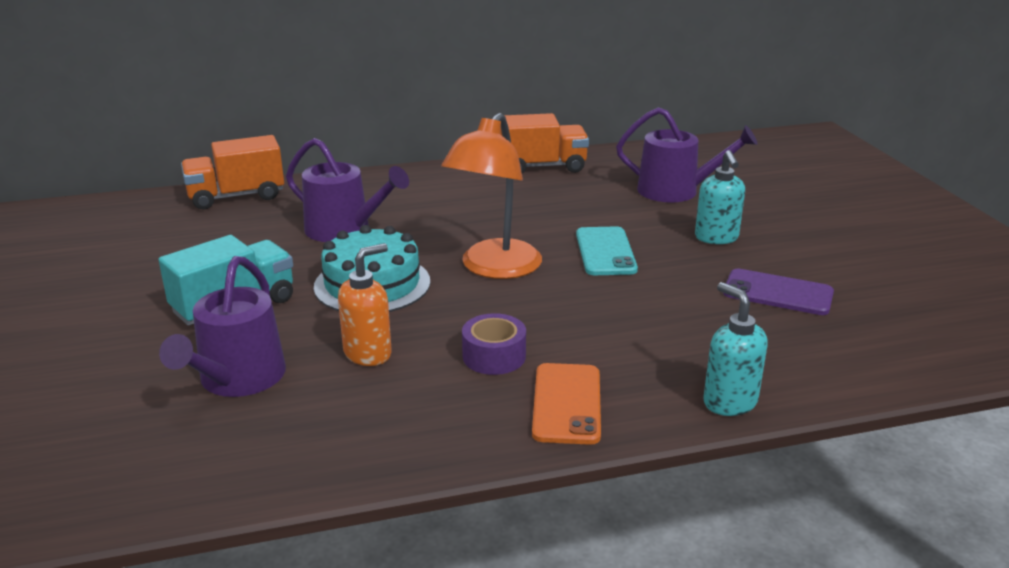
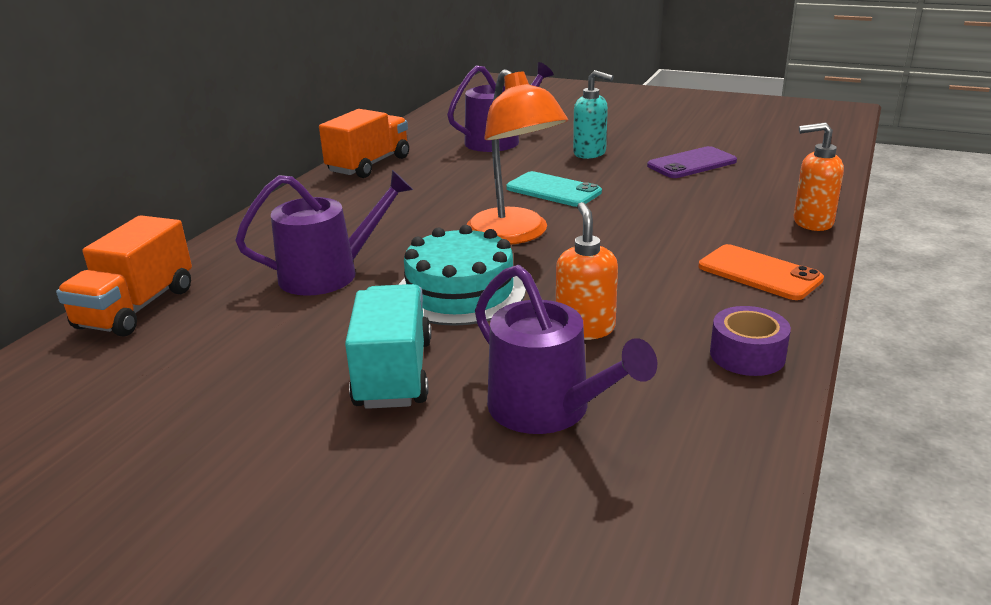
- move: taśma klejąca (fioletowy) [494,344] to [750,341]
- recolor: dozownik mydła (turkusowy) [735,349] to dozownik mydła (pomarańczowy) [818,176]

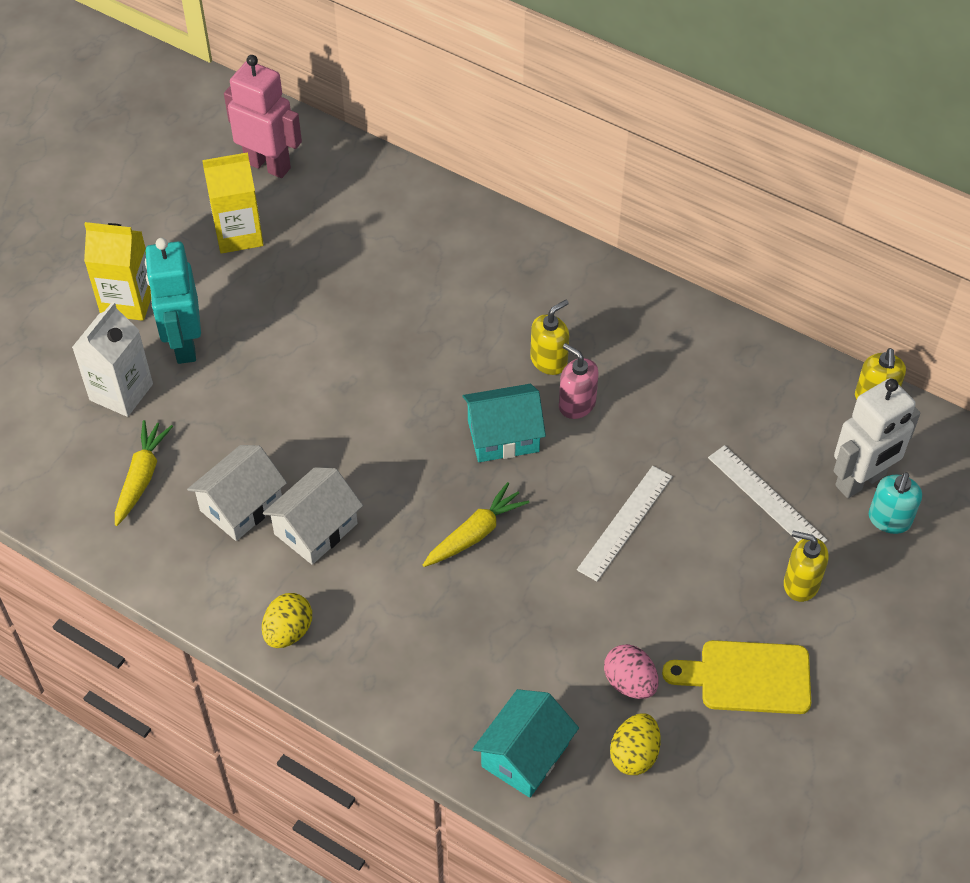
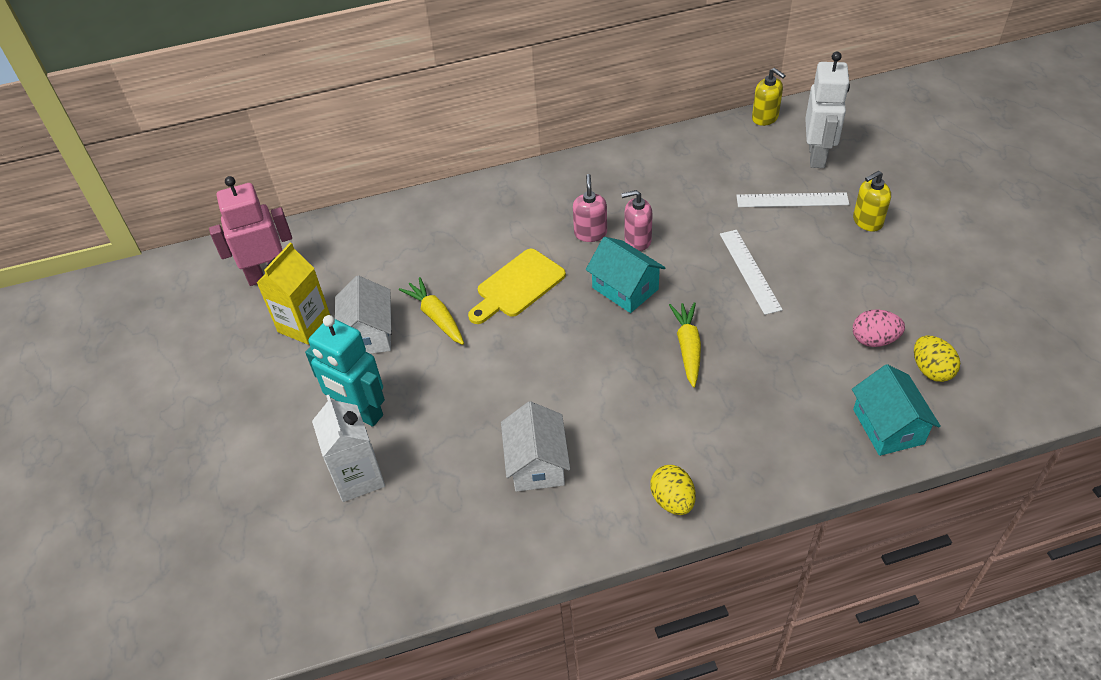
- delete: karton mleka (żółty) [117,271]
- move: marchewka (żółty) [144,473] to [431,311]
- move: domek (biały) [313,516] to [363,314]
- rotate: domek (turkusowy) [504,423] = [626,275] 75 degrees counterclockwise
- recolor: dozownik mydła (żółty) [549,337] to dozownik mydła (różowy) [590,208]
- move: deska do krojenia (żółty) [736,677] to [517,286]
- delete: dozownik mydła (turkusowy) [895,503]

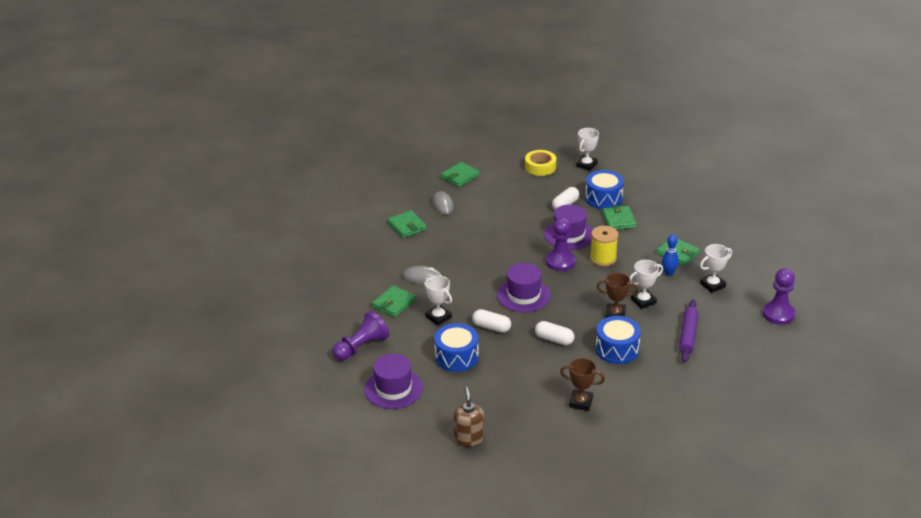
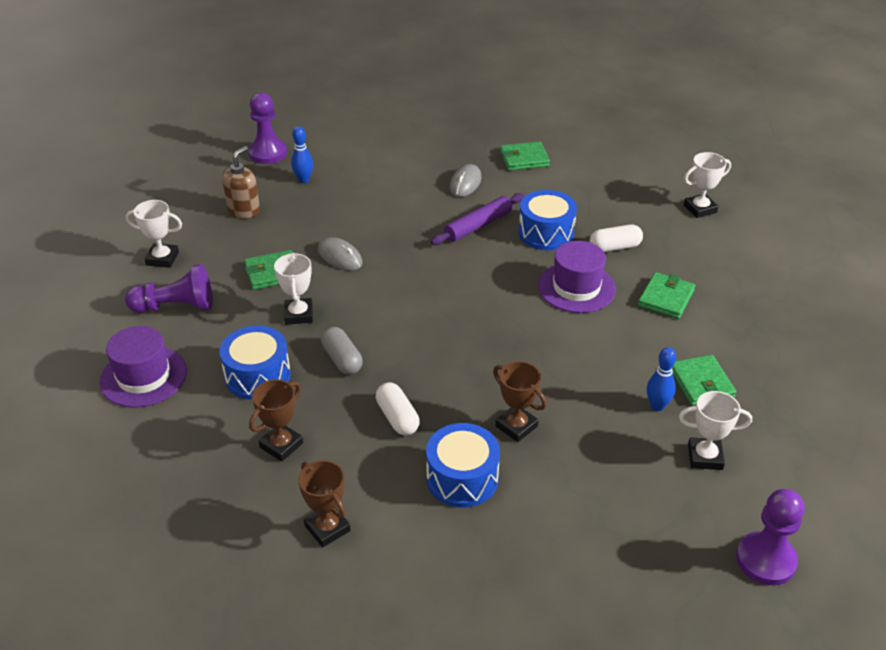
- delete: portfel (zielony) [407,224]
- move: dozownik mydła (brązowy) [469,417] to [241,182]
- recolor: kapsułka (biały) [491,321] to kapsułka (szary) [342,351]
- delete: kapelusz (fioletowy) [524,287]
- delete: taśma klejąca (żółty) [540,163]
- move: pionek (fioletowy) [561,244] to [267,128]
- move: bęben (niebieski) [604,189] to [547,220]
- delete: szpulka (żółty) [604,246]
- move: puchar (biały) [646,284] to [154,234]
- move: wałek do ciasta (fioletowy) [689,331] to [477,219]
- insert: puchar (brązowy) [276,420]
- insert: kręgiel (niebieski) [302,154]

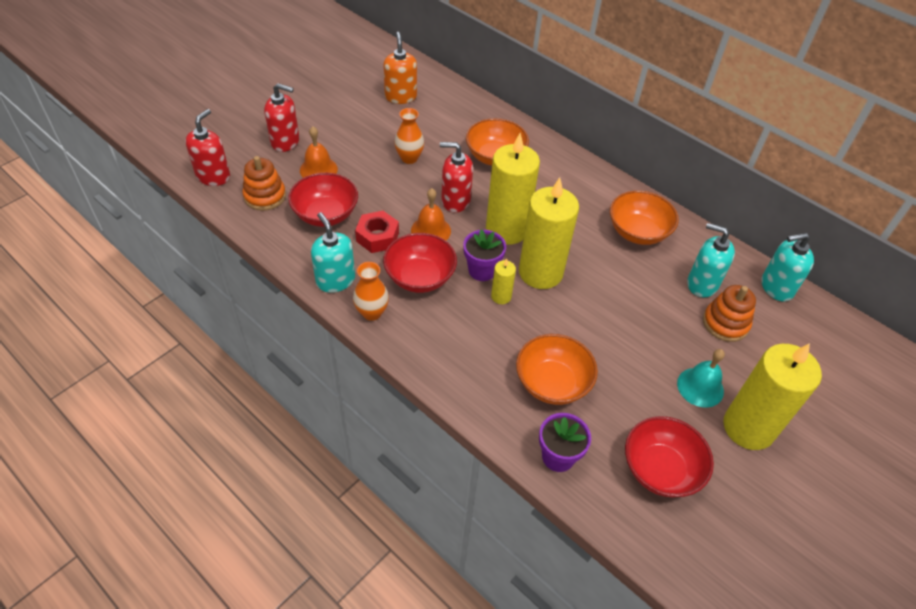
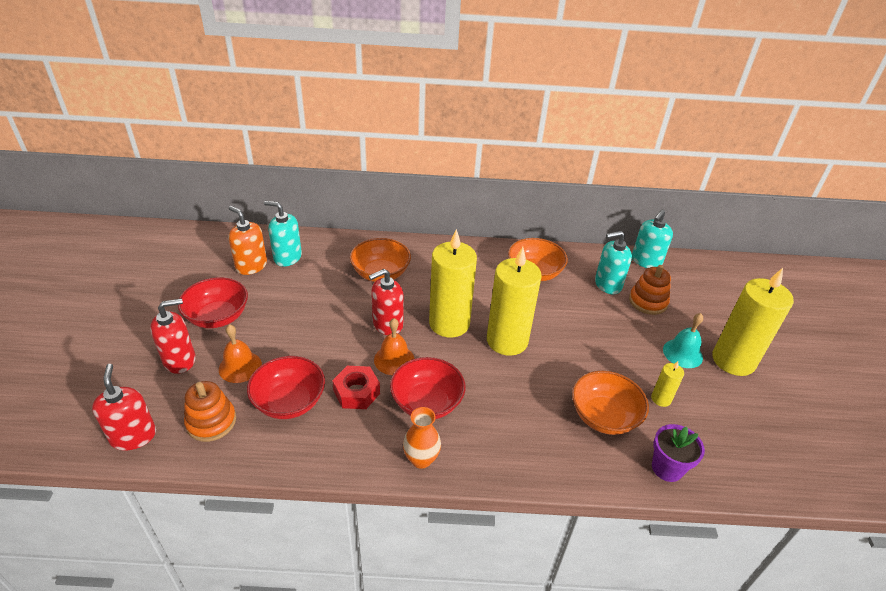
- move: dozownik mydła (turkusowy) [333,252] to [283,234]
- delete: wazon (pomarańczowy) [409,136]
- delete: doniczka (fioletowy) [484,255]
- move: świeca (żółty) [503,281] to [667,384]
- move: miska (czerwony) [669,456] to [213,302]

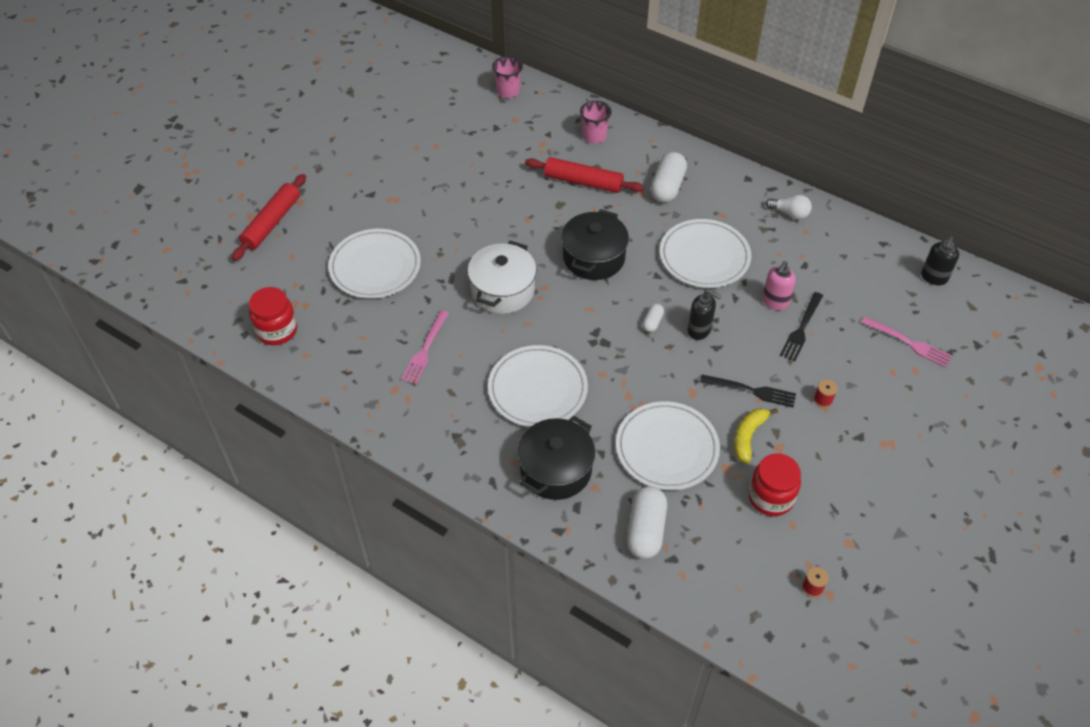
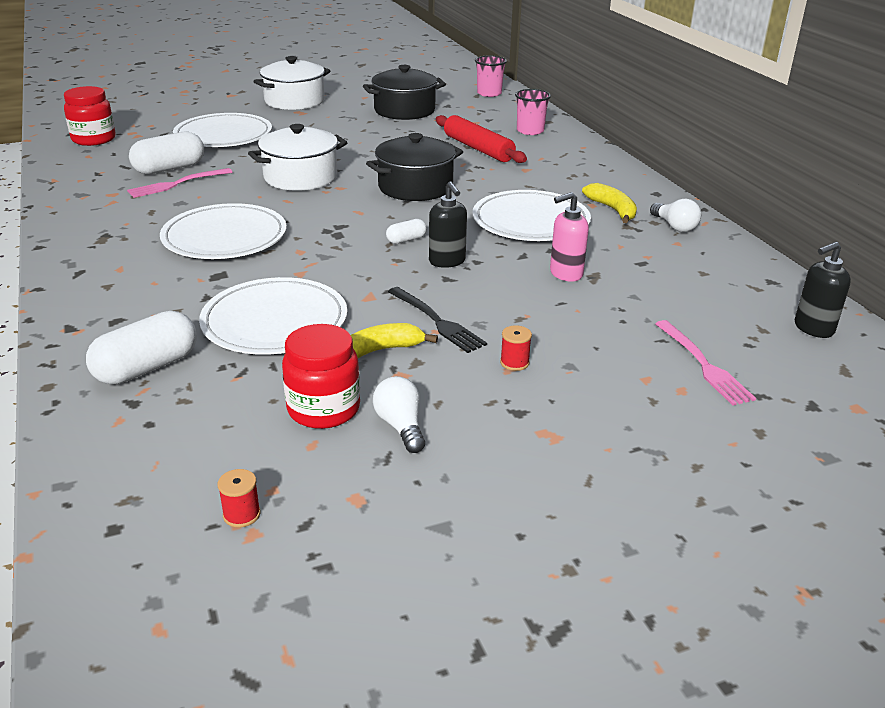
- delete: wałek do ciasta (czerwony) [269,217]
- move: garnek (czarny) [556,458] to [404,92]
- move: kapsułka (biały) [669,177] to [166,153]
- delete: widelec (czarny) [801,326]
- insert: garnek (biały) [291,83]
- insert: żarówka (biały) [399,414]
- insert: banan (żółty) [609,203]

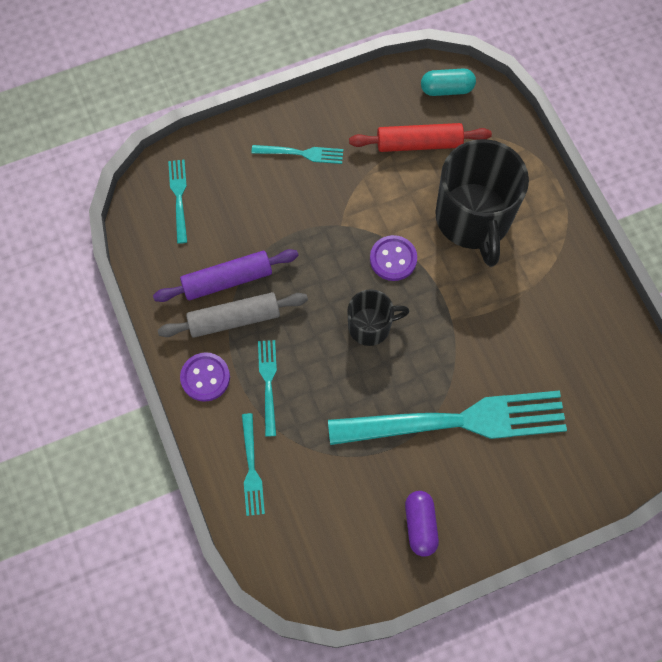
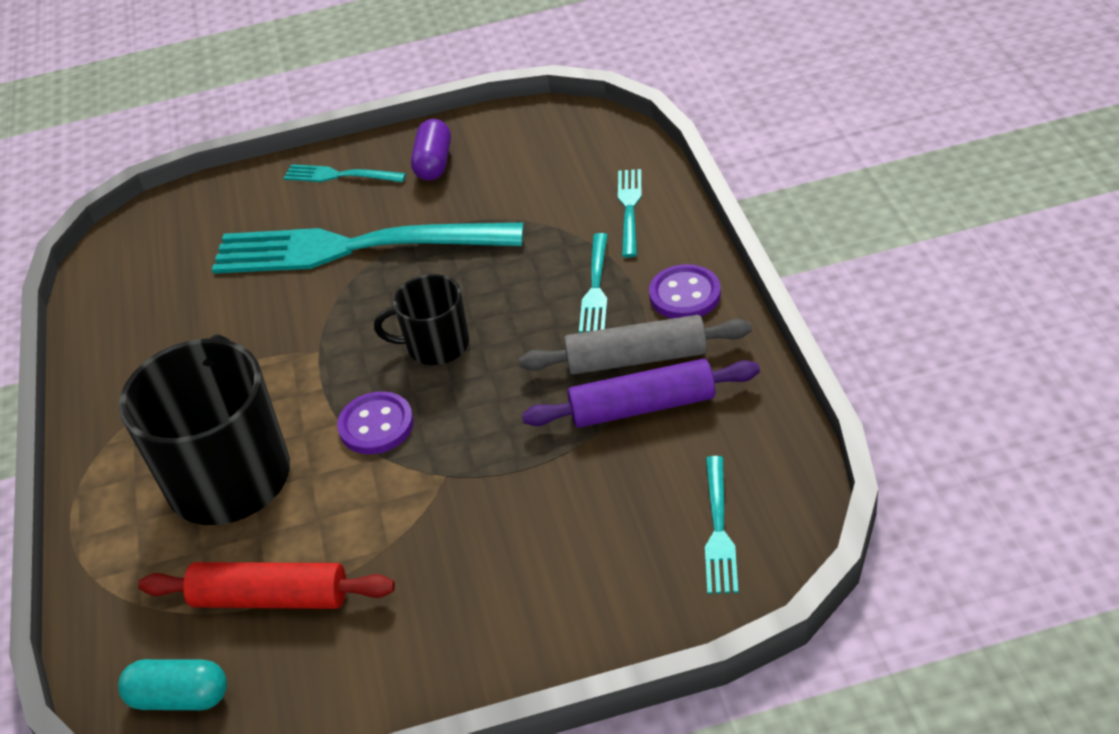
- move: widelec (turkusowy) [297,154] to [345,173]

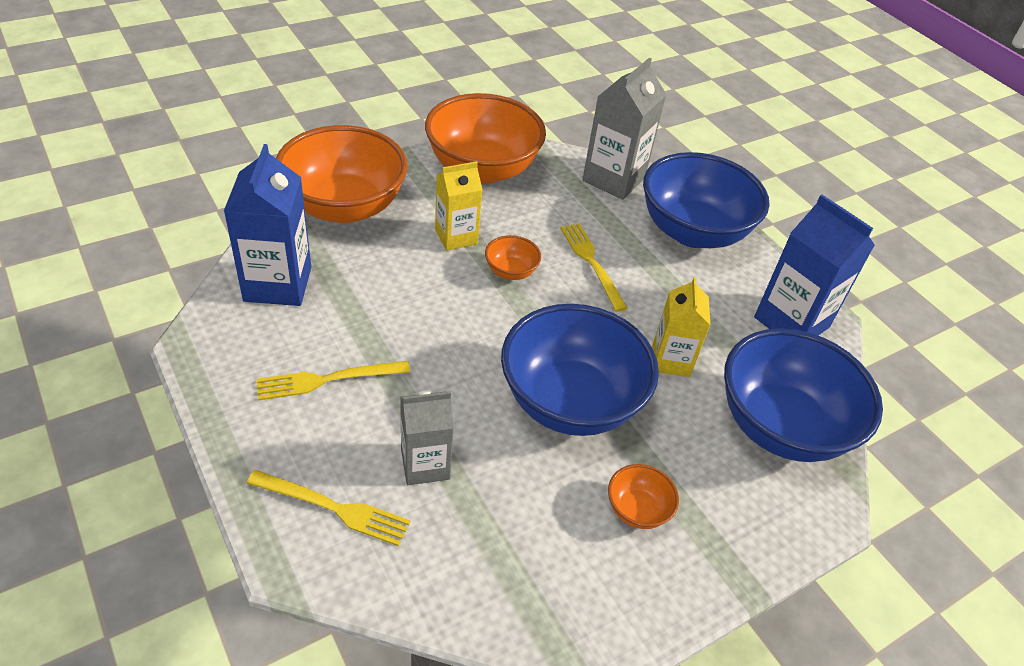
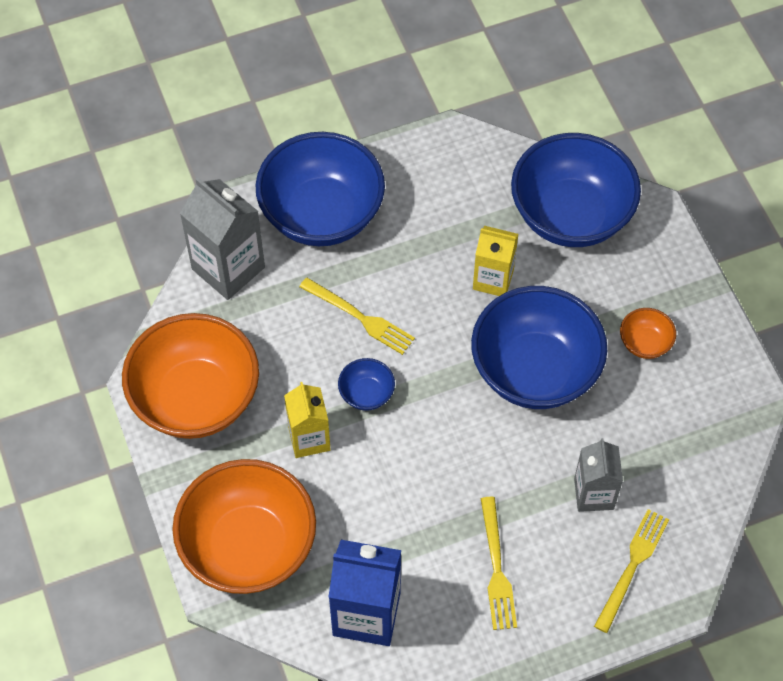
- recolor: miska (pomarańczowy) [513,257] to miska (niebieski) [366,384]
- rotate: widelec (żółty) [594,267] = [357,316] 135 degrees counterclockwise
- delete: karton mleka (niebieski) [814,265]

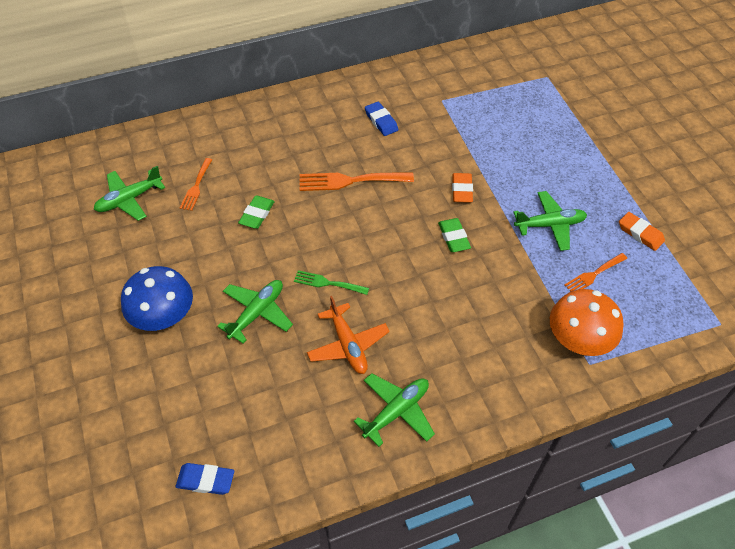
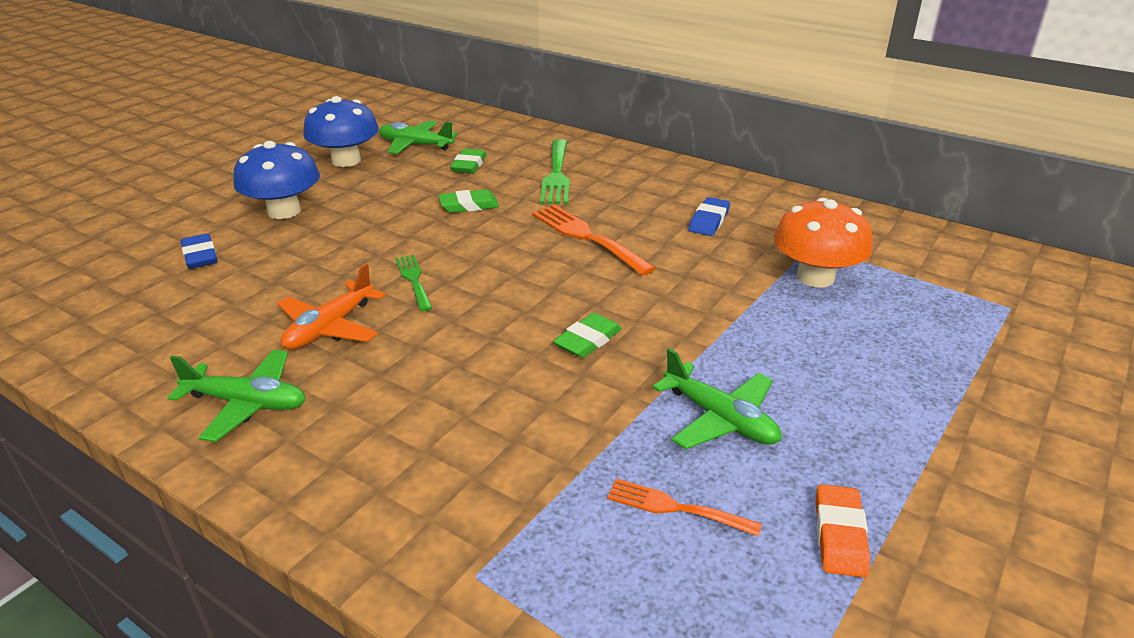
- move: gumka do mazania (niebieski) [205,479] to [199,251]
- replace: widelec (pomarańczowy) [196,184] to gumka do mazania (zielony) [468,161]
- delete: samolot (zielony) [255,312]
- delete: gumka do mazania (pomarańczowy) [462,188]
- move: grzyb (pomarańczowy) [587,322] to [823,243]
- insert: grzyb (niebieski) [341,131]
- insert: widelec (zielony) [555,171]

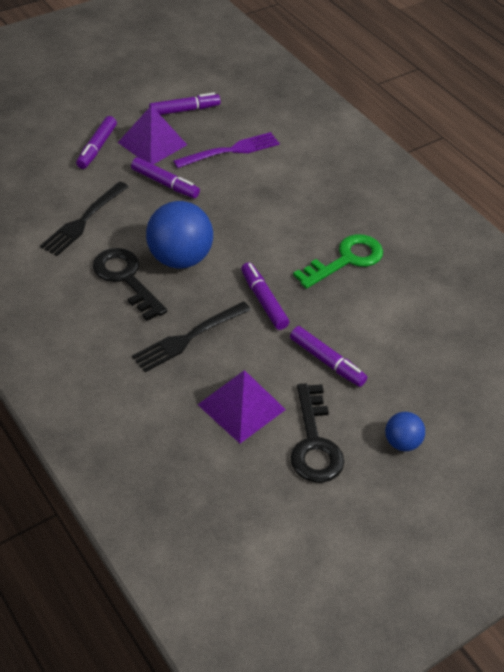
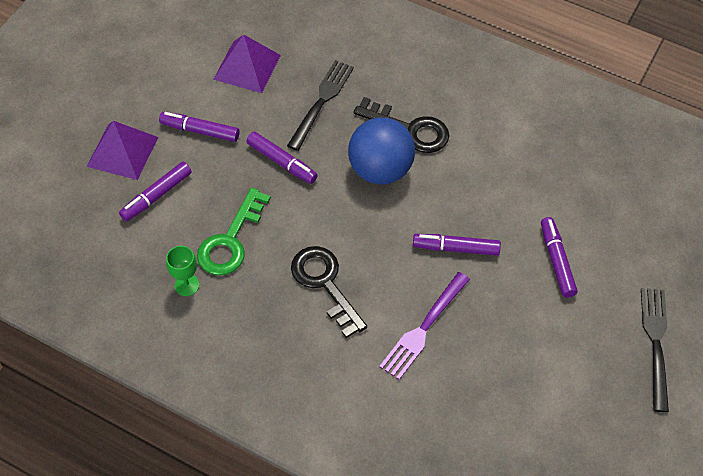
- move: widelec (czarny) [84,218] to [655,350]
- move: piramida (fioletowy) [152,134] to [122,150]
- move: flamaster (fioletowy) [185,104] to [155,192]
- move: klucz (czarny) [317,433] to [329,292]
- delete: piłka (niebieski) [405,431]
- insert: kielich (zielony) [182,271]

